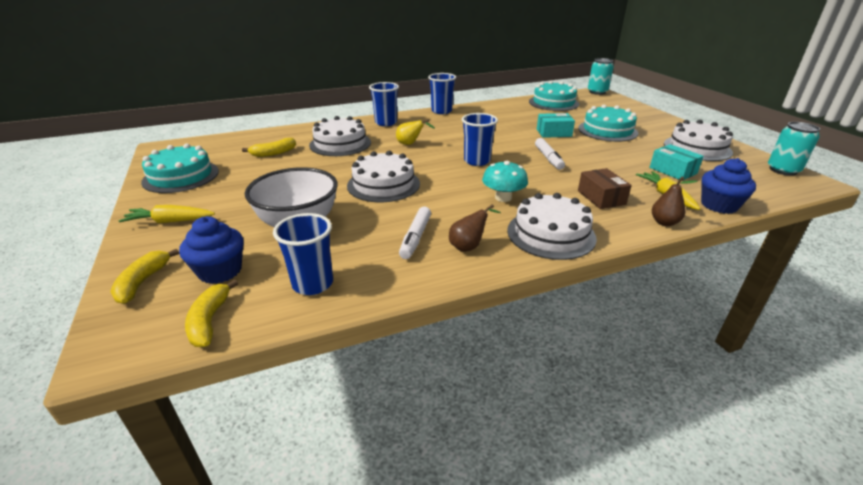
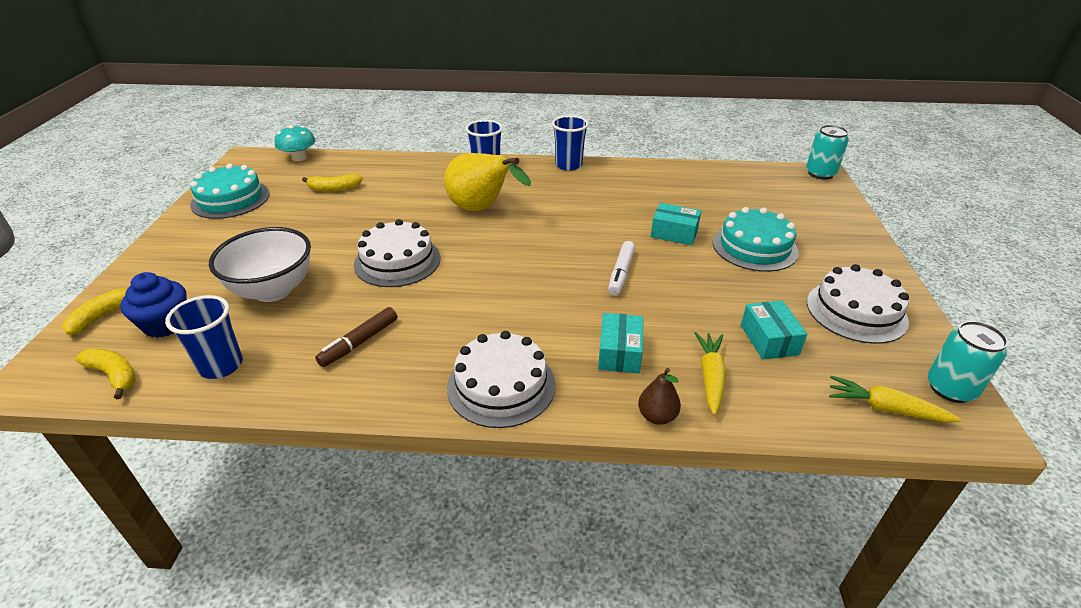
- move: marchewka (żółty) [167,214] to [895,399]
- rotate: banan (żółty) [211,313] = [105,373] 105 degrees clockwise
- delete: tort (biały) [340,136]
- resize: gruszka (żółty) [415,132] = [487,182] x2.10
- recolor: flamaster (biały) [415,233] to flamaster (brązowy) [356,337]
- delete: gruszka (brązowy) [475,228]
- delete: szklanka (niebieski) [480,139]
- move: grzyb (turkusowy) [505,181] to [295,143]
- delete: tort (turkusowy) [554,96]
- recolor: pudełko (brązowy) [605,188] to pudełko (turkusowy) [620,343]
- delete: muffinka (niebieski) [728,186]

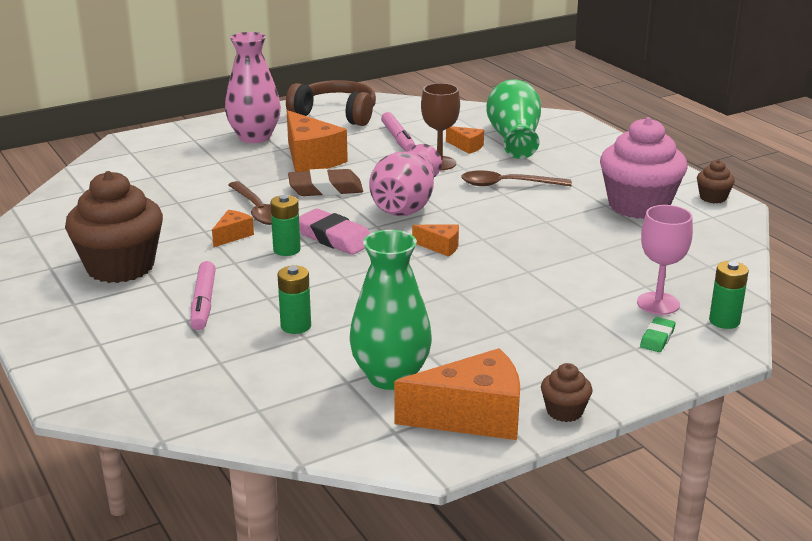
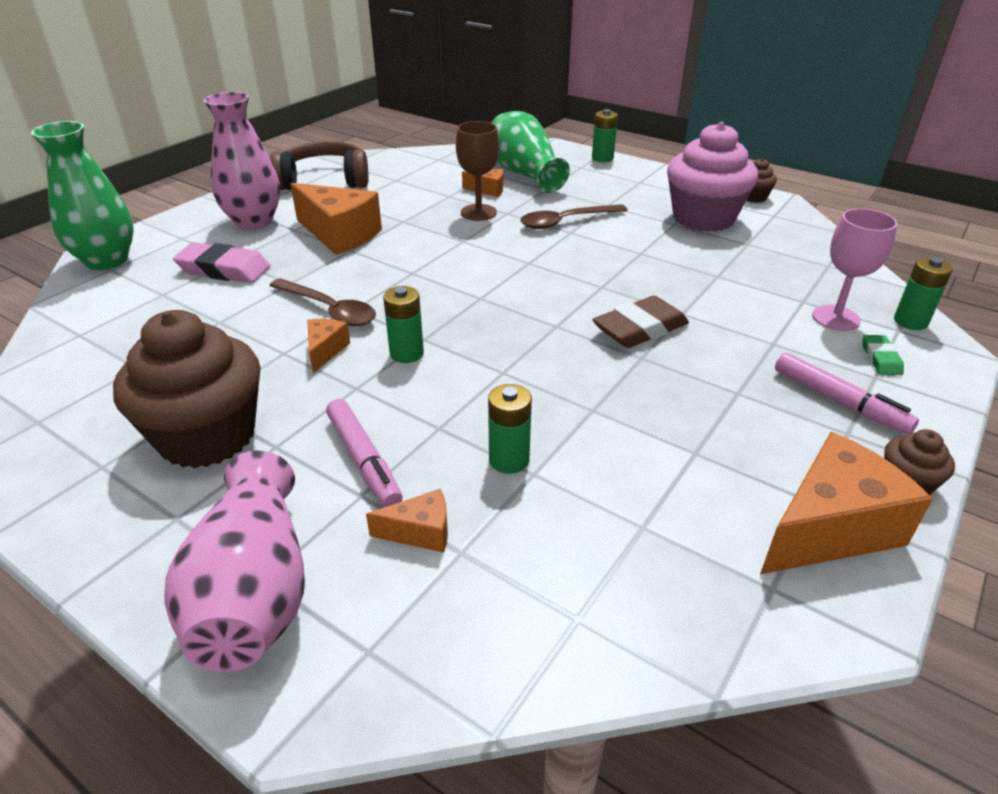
- move: gumka do mazania (brązowy) [325,182] to [641,322]
- move: gumka do mazania (różowy) [334,232] to [221,262]
- move: wazon (zielony) [390,310] to [82,195]
- move: wazon (różowy) [405,180] to [234,561]
- move: flamaster (różowy) [398,132] to [847,393]
- move: ser (pomarańczowy) [435,240] to [407,521]
- insert: bateria (zielony) [605,135]

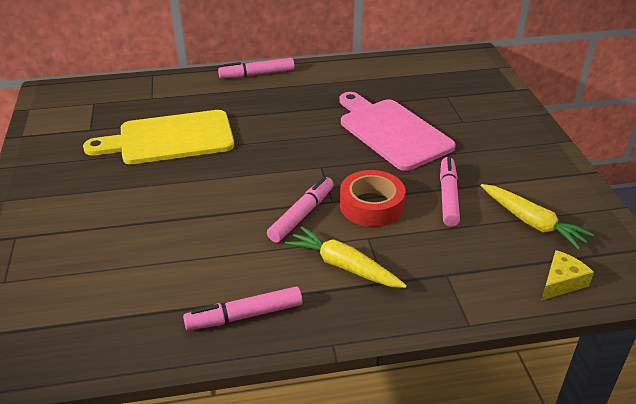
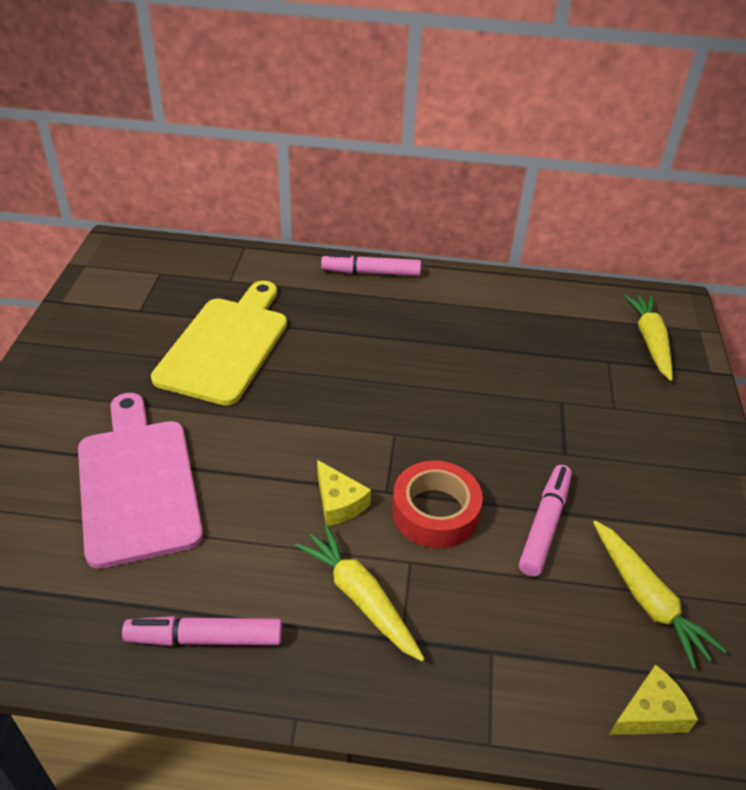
- rotate: deska do krojenia (żółty) [158,137] = [219,343] 105 degrees clockwise
- replace: flamaster (różowy) [300,210] to ser (żółty) [344,493]
- move: deska do krojenia (różowy) [397,131] to [140,481]
- insert: marchewka (żółty) [648,338]

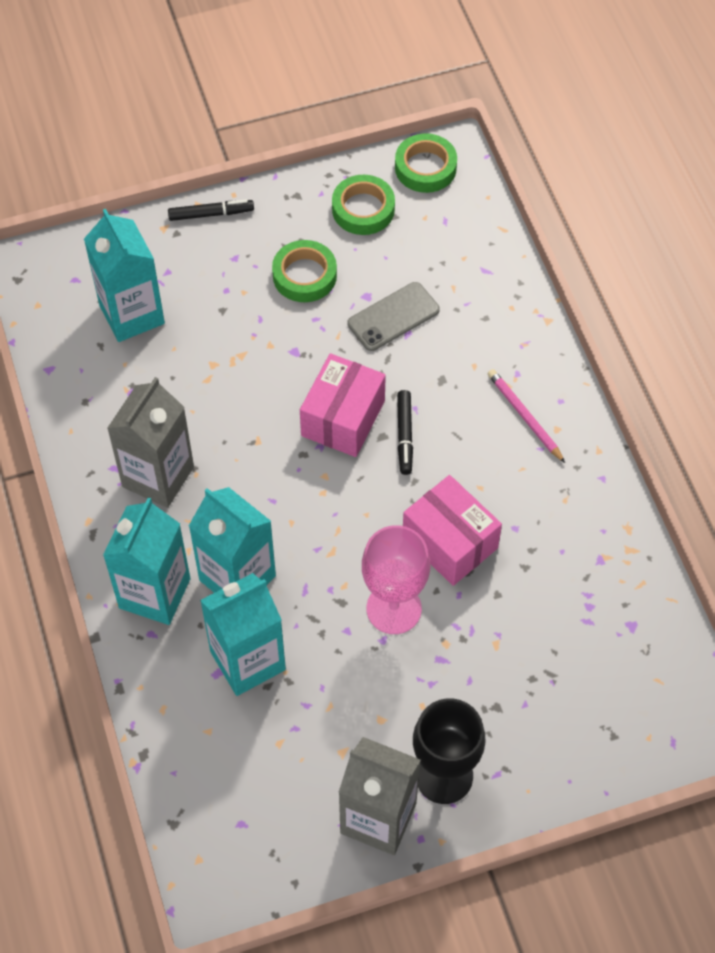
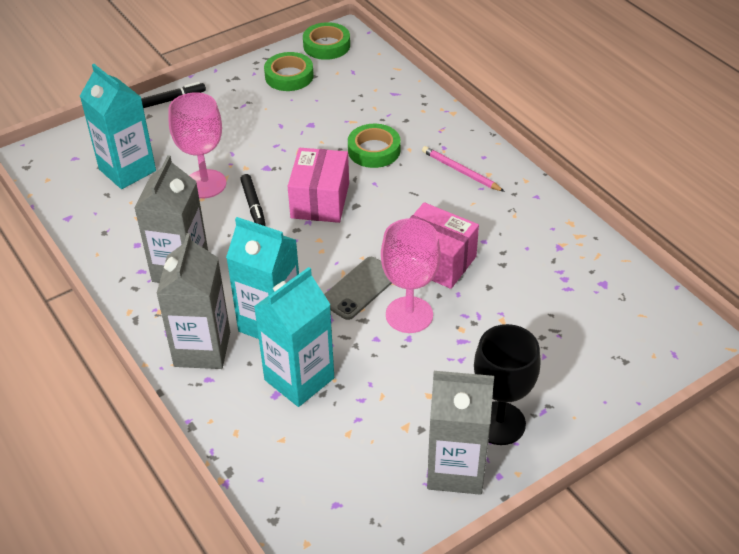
- recolor: karton mleka (turkusowy) [146,561] to karton mleka (szary) [193,301]
- move: taśma klejąca (zielony) [304,271] to [374,146]
- move: telefon (szary) [394,316] to [358,288]
- move: flamaster (czarny) [405,432] to [253,200]
- insert: kielich (różowy) [197,145]

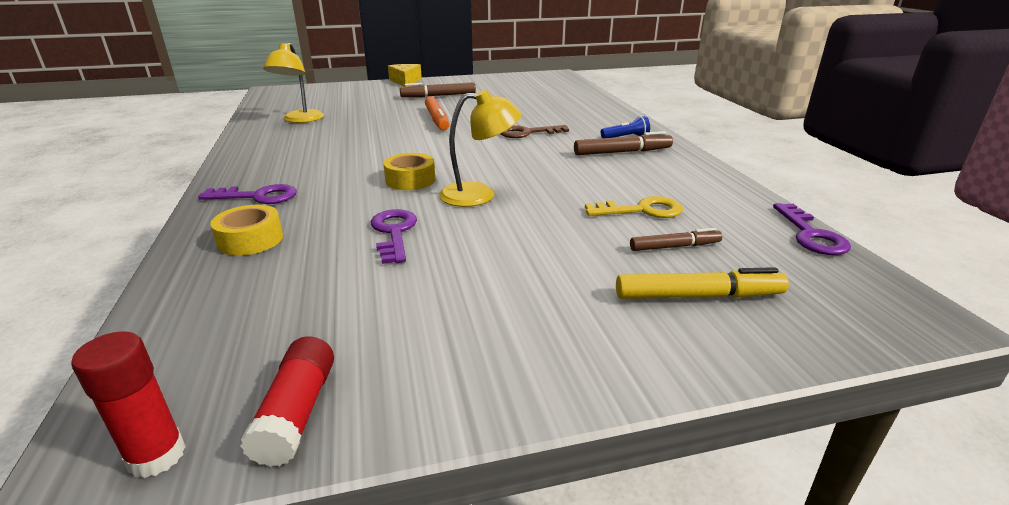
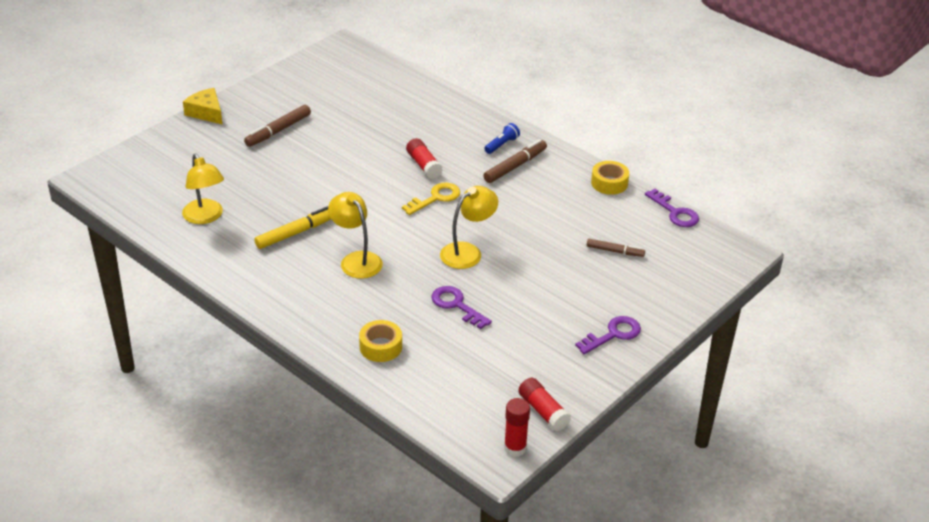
- move: klucz (fioletowy) [247,194] to [608,335]
- move: taśma klejąca (żółty) [409,171] to [610,178]
- delete: flamaster (pomarańczowy) [437,113]
- replace: klucz (brązowy) [534,131] to klej w sztyfcie (czerwony) [424,158]
- move: klucz (żółty) [634,207] to [431,199]
- move: flamaster (żółty) [702,283] to [292,227]
- rotate: flamaster (brązowy) [676,239] = [616,248] 60 degrees clockwise
- insert: lampka (żółty) [355,235]

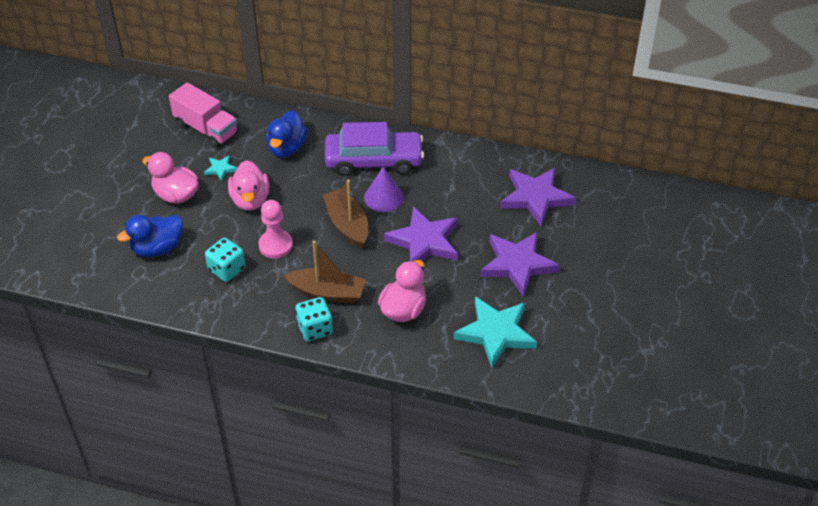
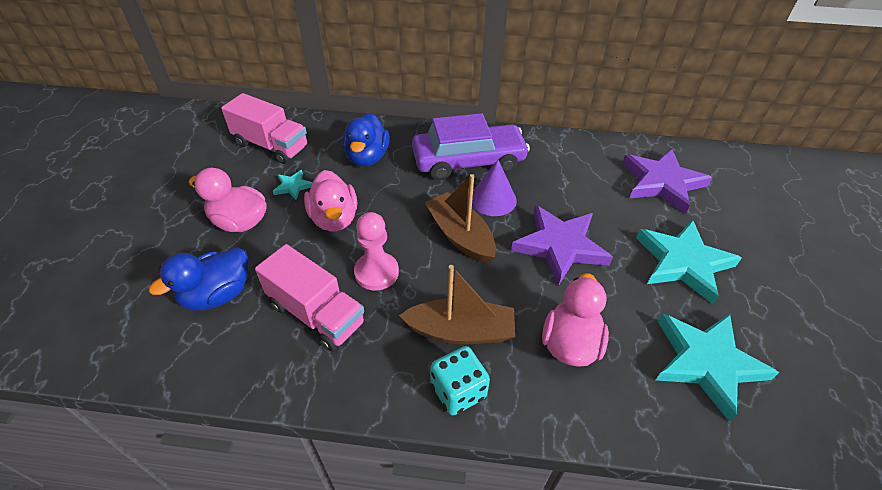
- replace: kostka do gry (turkusowy) [225,260] to ciężarówka (różowy) [310,297]
- recolor: gwiazda (fioletowy) [520,264] to gwiazda (turkusowy) [689,262]

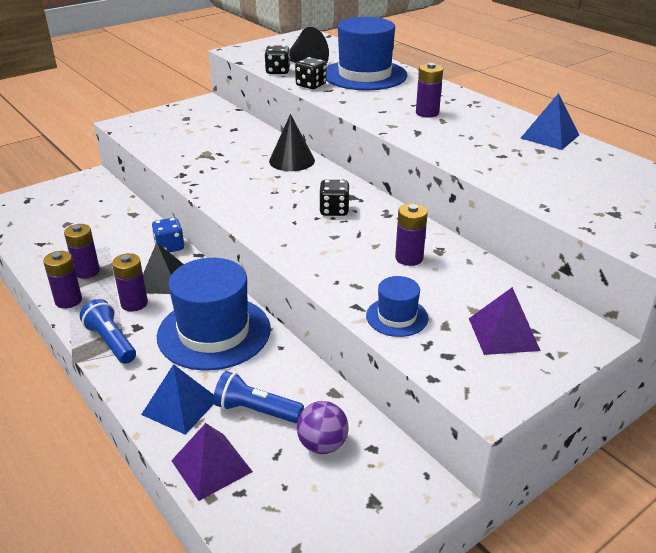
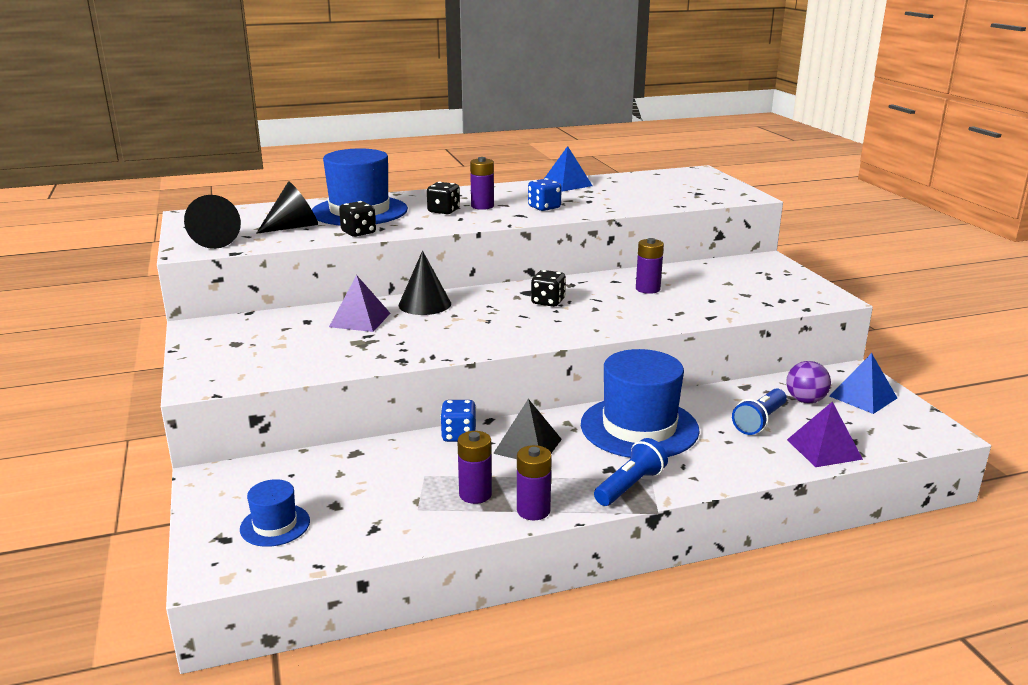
- rotate: latarka (niebieski) [108,331] = [631,472] 150 degrees clockwise
- delete: bateria (fioletowy) [130,282]
- move: piramida (niebieski) [177,399] to [863,383]
- move: kostka do gry (czarny) [277,59] to [443,198]
- move: kapelusz (niebieski) [397,306] to [275,513]
- move: piramida (fioletowy) [505,321] to [360,303]
- insert: stożek (czarny) [212,222]
- insert: kostka do gry (niebieski) [545,194]

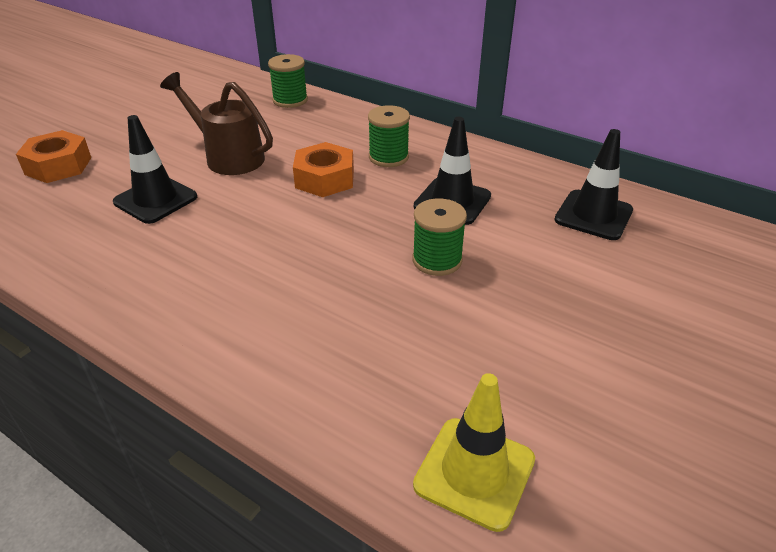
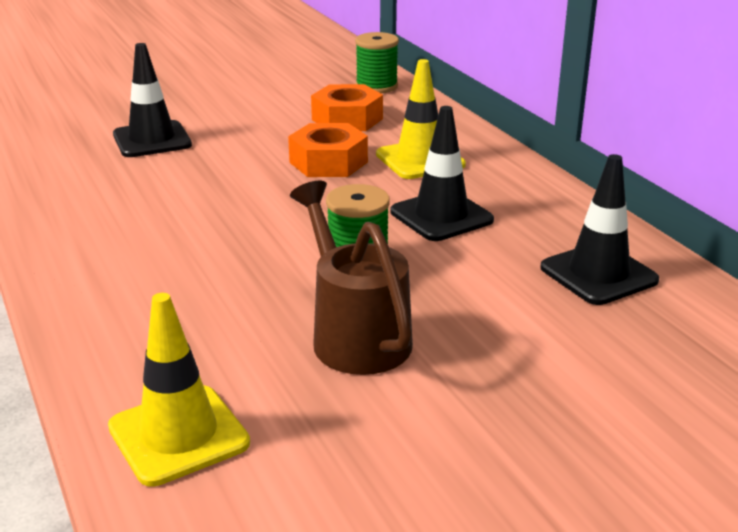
- move: nakrętka (pomarańczowy) [53,156] to [347,107]
- move: konewka (brązowy) [216,123] to [351,278]
- replace: szpulka (zielony) [389,136] to pachołek (żółty) [421,119]

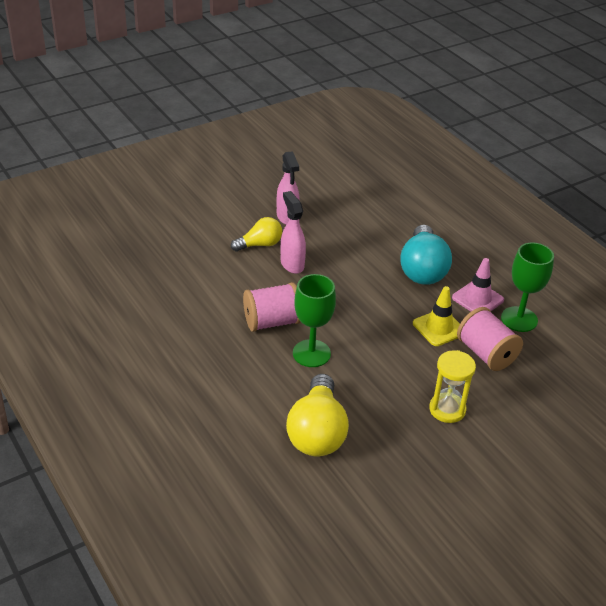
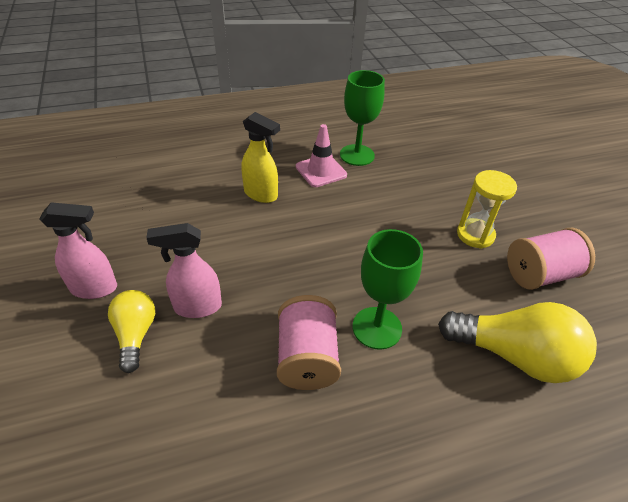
- replace: żarówka (turkusowy) [426,255] to spryskiwacz (żółty) [260,157]
- delete: pachołek (żółty) [436,316]
- move: szpulka (różowy) [490,339] to [551,259]

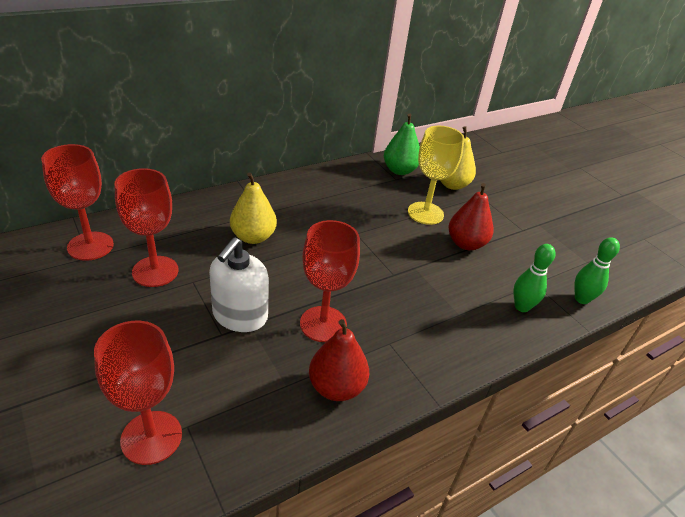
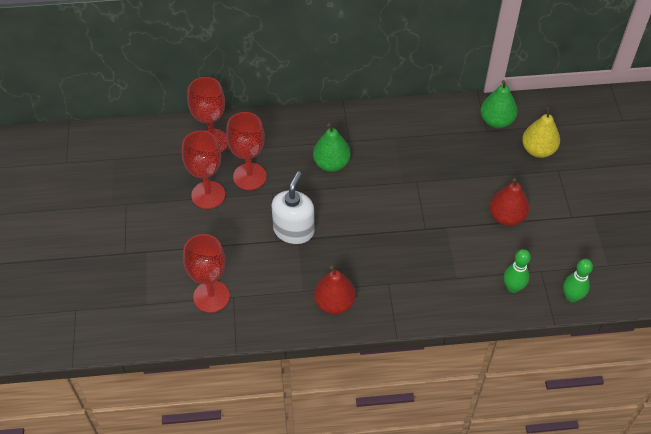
- rotate: dozownik mydła (biały) [239,284] = [293,207] 150 degrees clockwise
- recolor: gruszka (żółty) [253,208] to gruszka (zielony) [331,147]
- move: kielich (czerwony) [330,281] to [203,170]
- delete: kielich (żółty) [436,175]

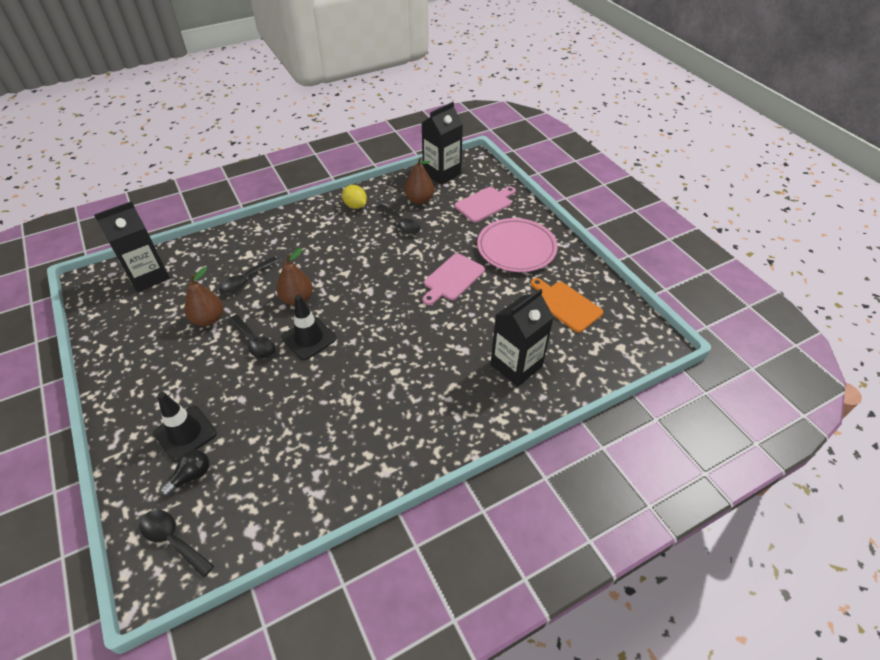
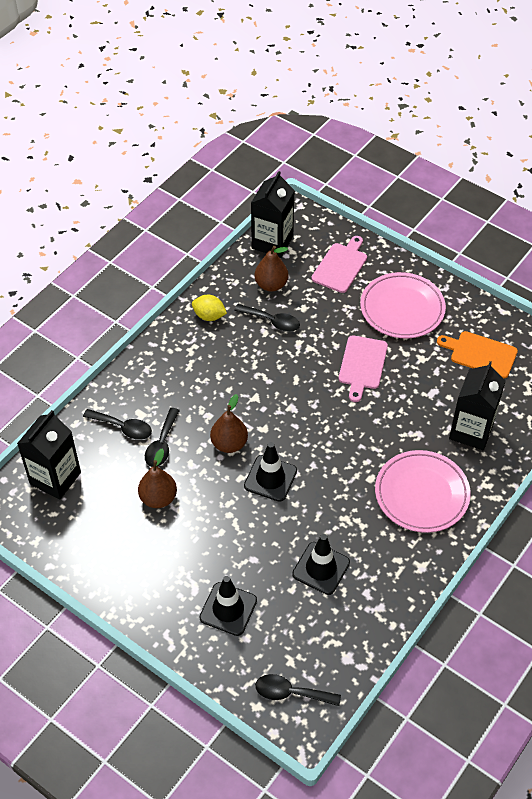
- delete: żarówka (czarny) [184,473]
- move: łyżka (czarny) [252,337] to [117,424]
- insert: pachołek (czarny) [321,564]
- insert: talerz (różowy) [423,491]

